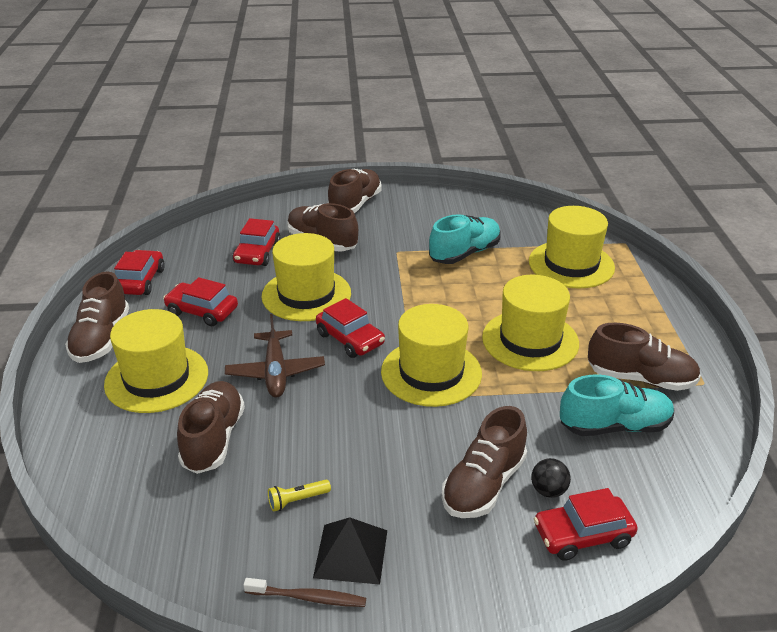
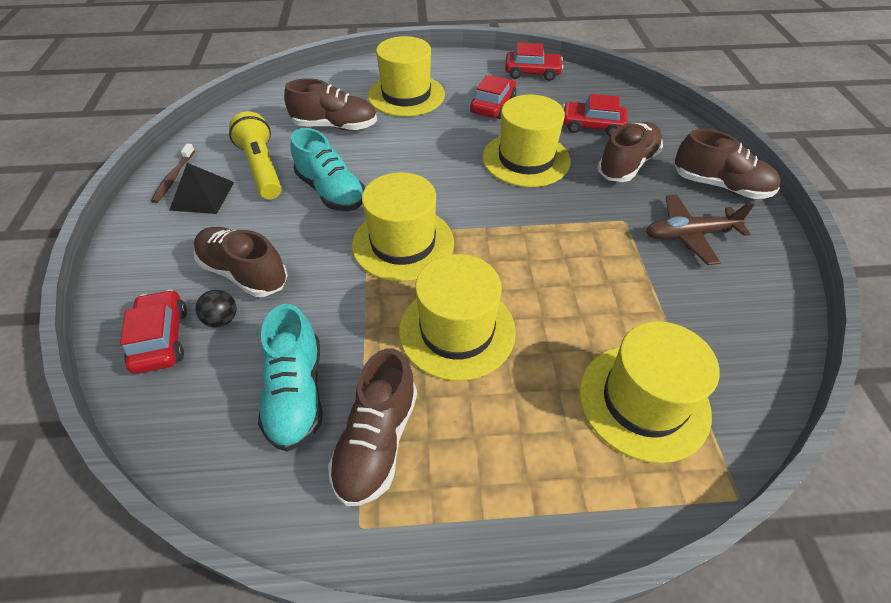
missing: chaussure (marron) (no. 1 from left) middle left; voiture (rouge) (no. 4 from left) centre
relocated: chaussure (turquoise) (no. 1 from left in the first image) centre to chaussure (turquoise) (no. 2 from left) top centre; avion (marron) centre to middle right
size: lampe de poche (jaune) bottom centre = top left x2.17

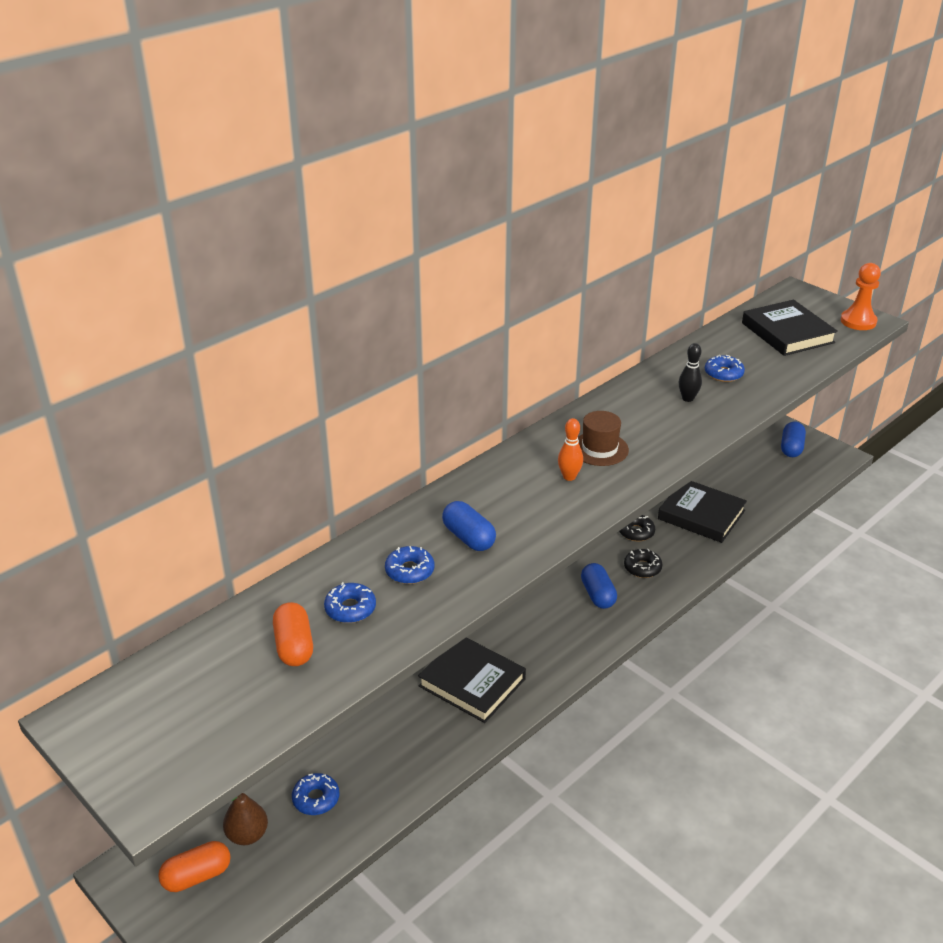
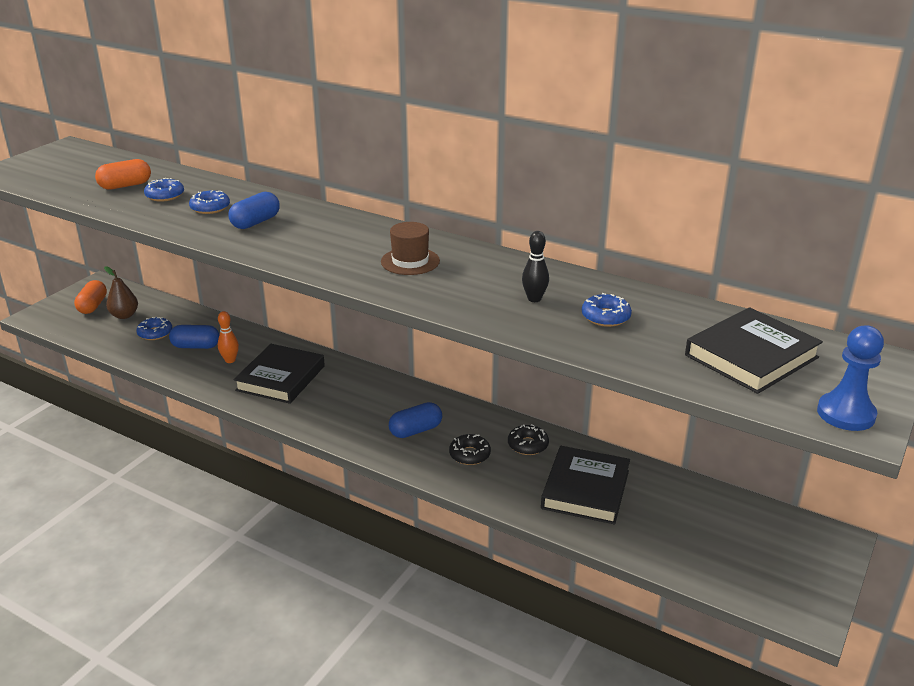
relocated: quille (orange) centre to middle left; gélule (bleu) (no. 3 from left in the first image) middle right to gélule (bleu) (no. 1 from left) middle left
colour: pion (orange) top right to pion (bleu) middle right
spun: gélule (orange) (no. 1 from left) bottom left = middle left 45 degrees clockwise

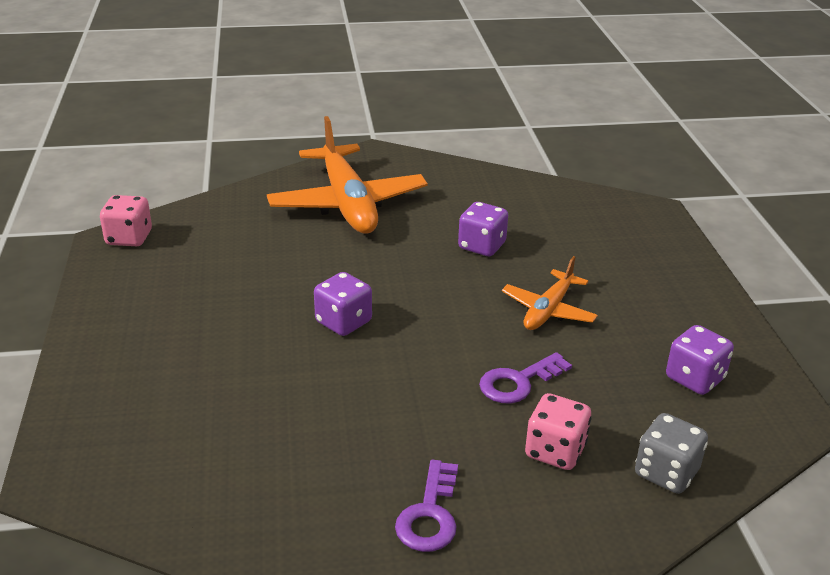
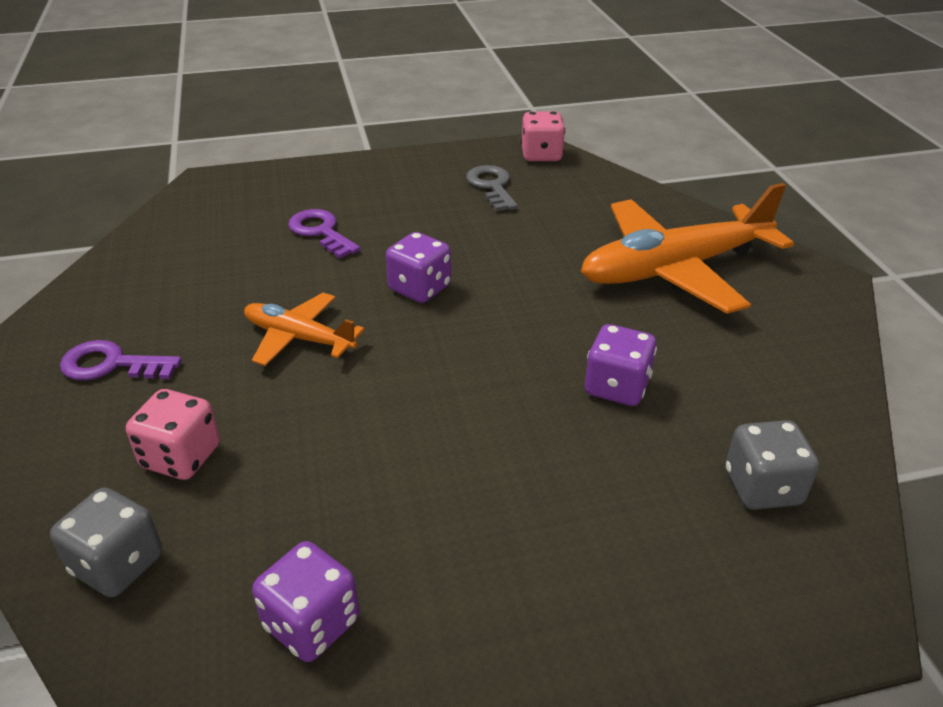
appeared: clé (gris) top centre; dé (gris) (no. 2 from left) middle right
relocated: avion (orange) (no. 2 from left in the first image) centre to avion (orange) (no. 1 from left) middle left; clé (violet) (no. 2 from left) centre to top centre

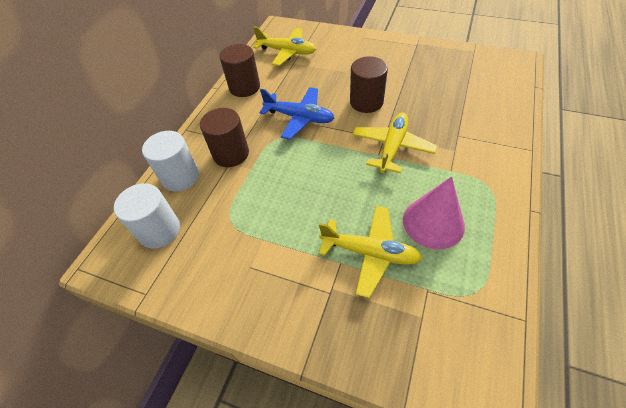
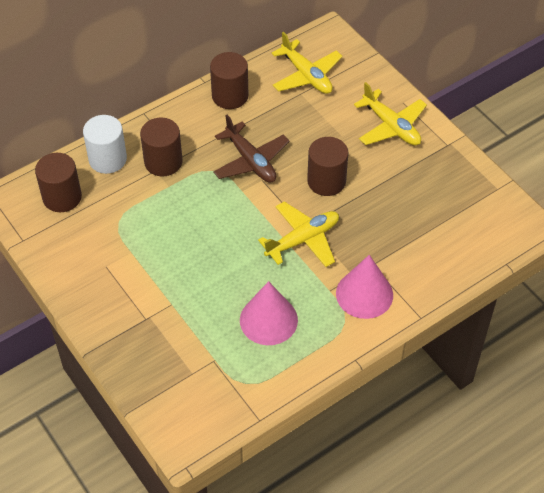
appeared: cône (rose) (no. 2 from left) middle right
relocated: avion (jaune) (no. 2 from left in the first image) centre to avion (jaune) (no. 3 from left) top right
colour: avion (bleu) top centre to avion (marron) top centre; cylindre (blanc) (no. 1 from left) middle left to cylindre (marron) (no. 1 from left) middle left

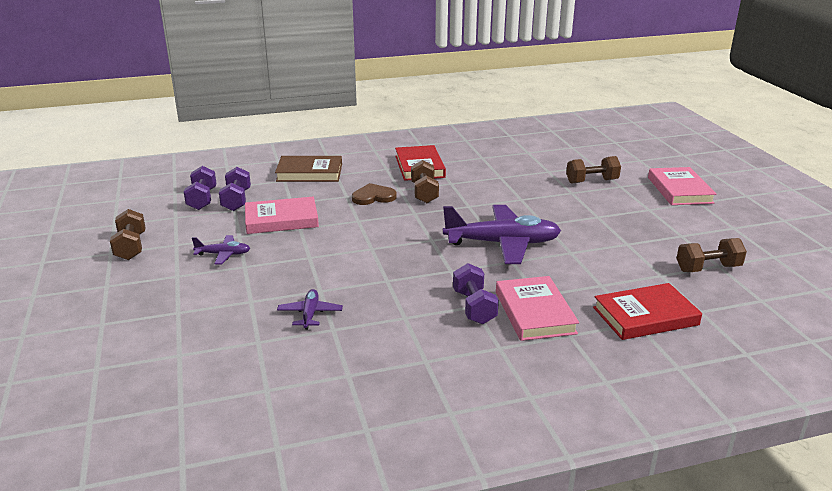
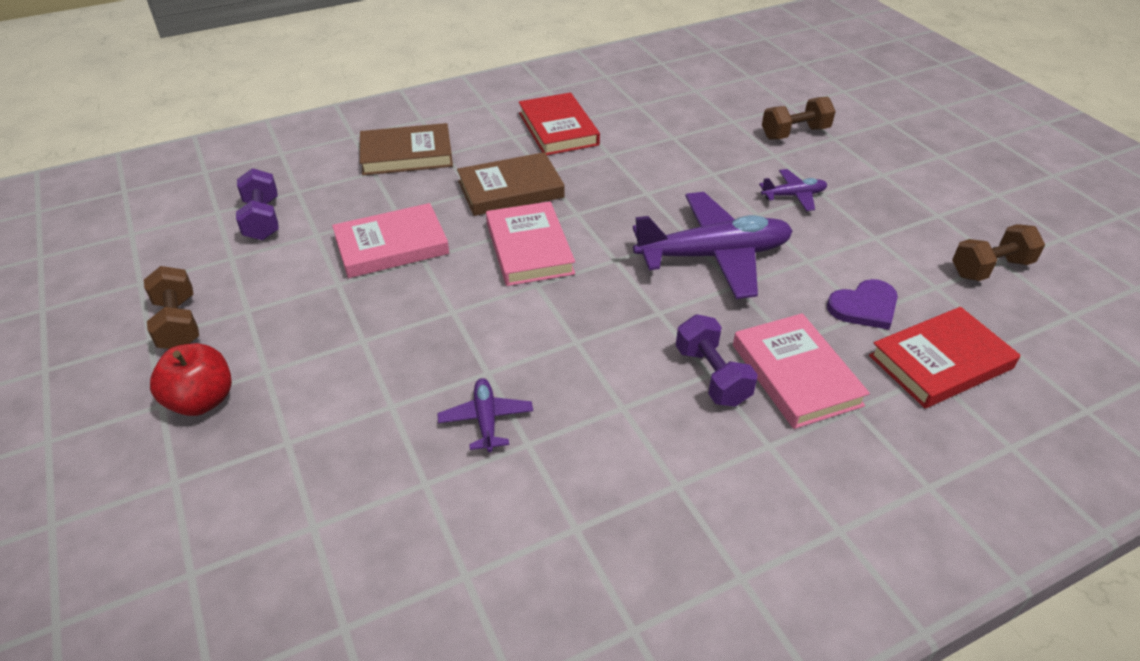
missing: haltère (marron) (no. 2 from left) centre; haltère (violet) (no. 2 from left) middle left
appeared: cœur (violet) middle right; pomme (rouge) middle left
relocated: livre (rose) (no. 3 from left in the first image) middle right to livre (rose) (no. 2 from left) centre; avion (violet) (no. 1 from left in the first image) middle left to avion (violet) (no. 3 from left) top right
exchanged: cœur (marron) centre to livre (marron) (no. 2 from left) top centre

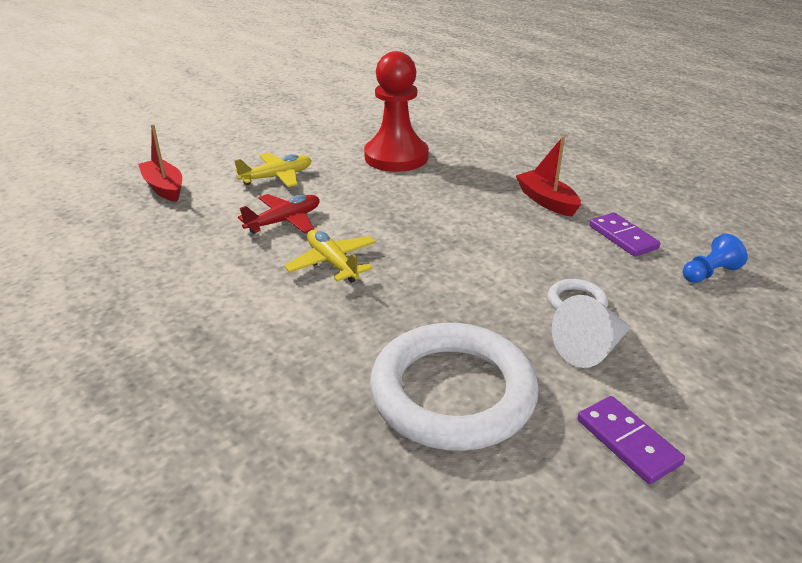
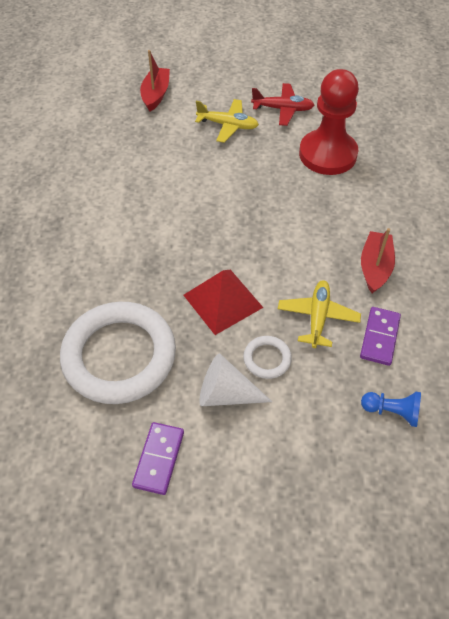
appeared: pyramide (rouge) centre
relocated: avion (rouge) centre to top centre; avion (jaune) (no. 2 from left) centre to middle right

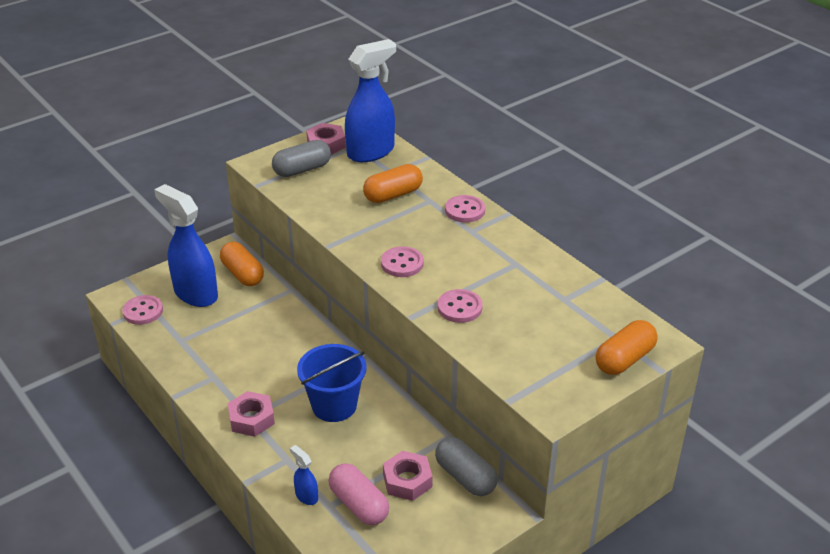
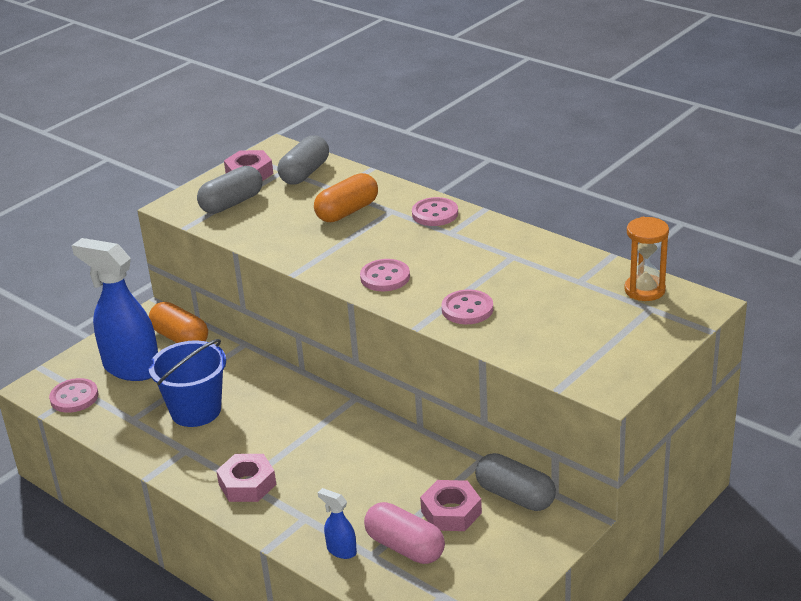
missing: gélule (orange) (no. 3 from left) middle right
appeared: sablier (orange) middle right
relocated: seau (bleu) bottom centre to middle left
exchanged: vaporisateur (bleu) (no. 3 from left) top centre to gélule (gris) (no. 2 from left) top centre

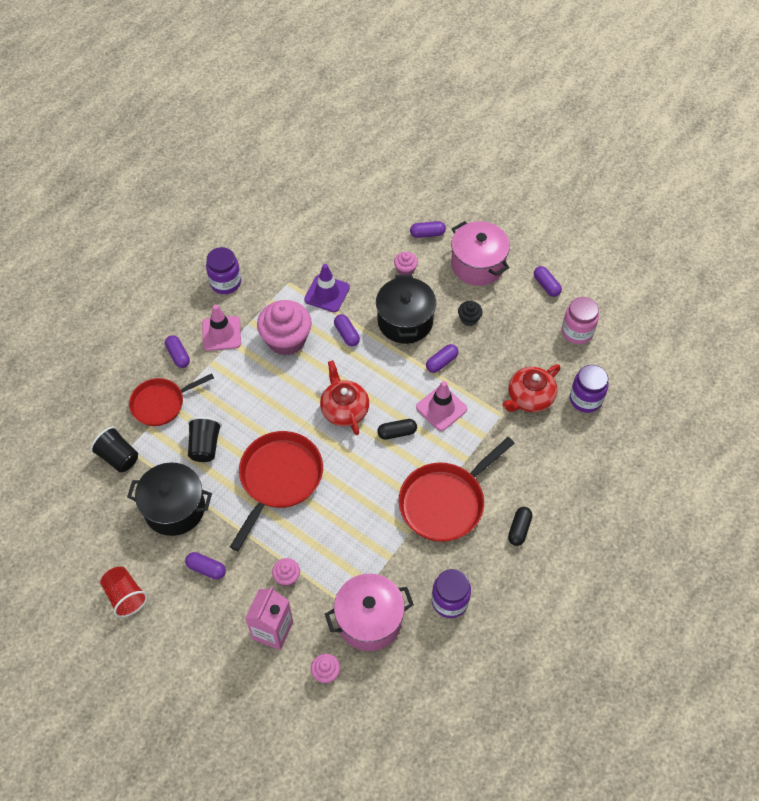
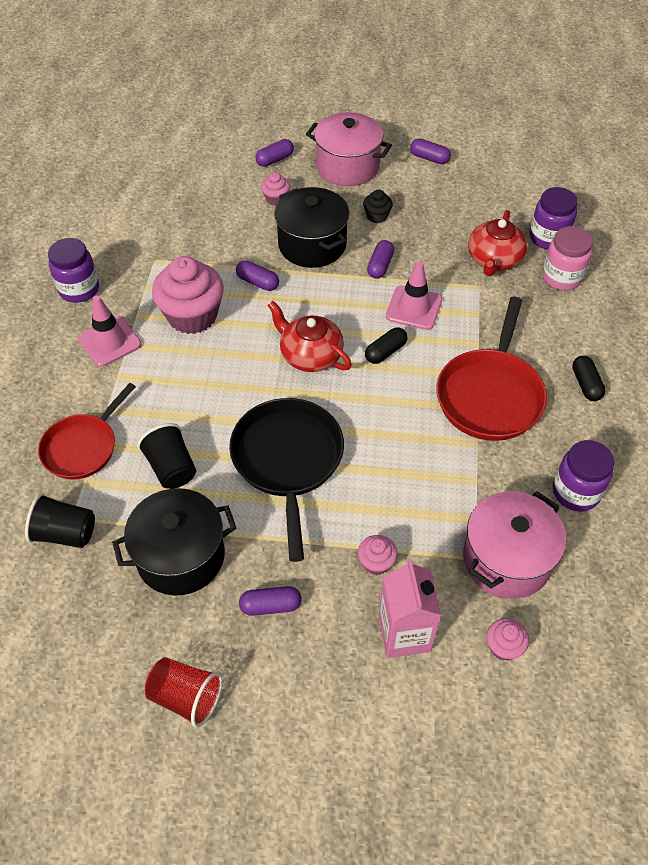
missing: cône de chantier (violet) centre; gélule (violet) (no. 1 from left) middle left
relocated: bocal (rose) middle right to top right
colour: poêle (rouge) (no. 2 from left) centre to poêle (noir) centre

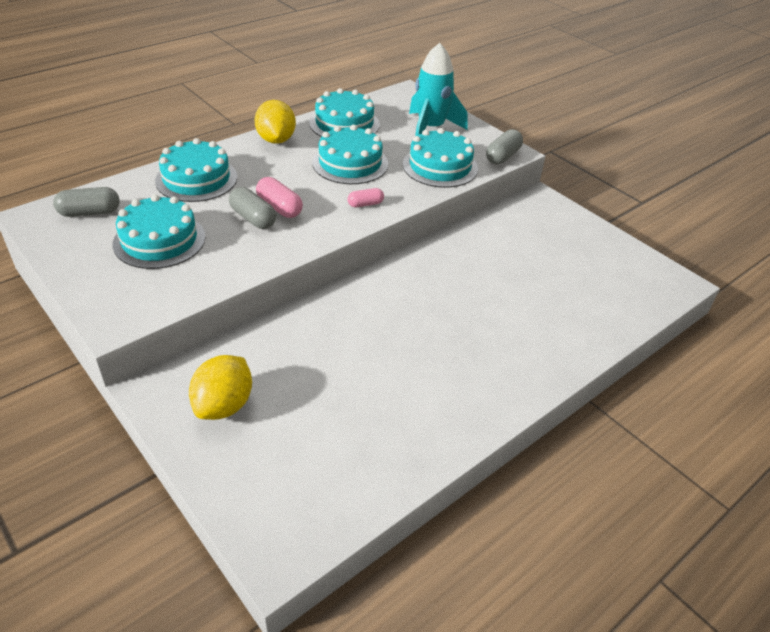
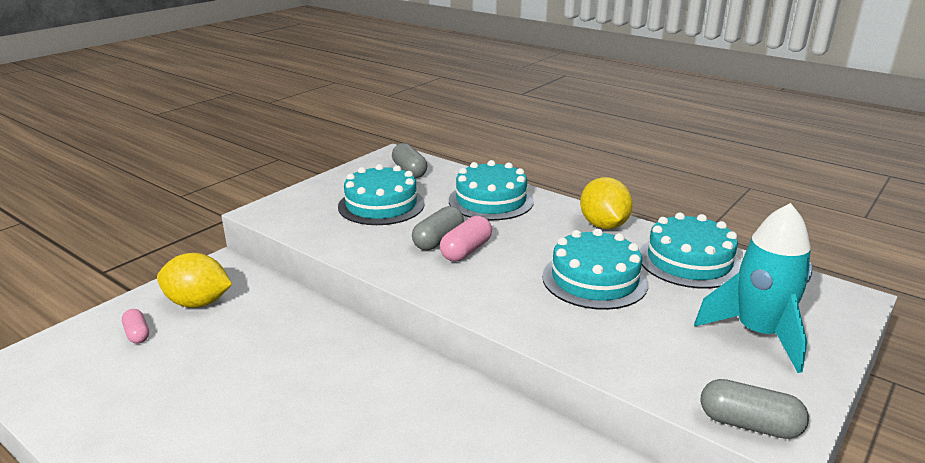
missing: gâteau (turquoise) (no. 5 from left) top centre
relocated: gélule (rose) (no. 2 from left in the first image) top centre to gélule (rose) (no. 1 from left) bottom left
spun: citron (jaune) (no. 2 from left) top centre = centre 75 degrees counterclockwise

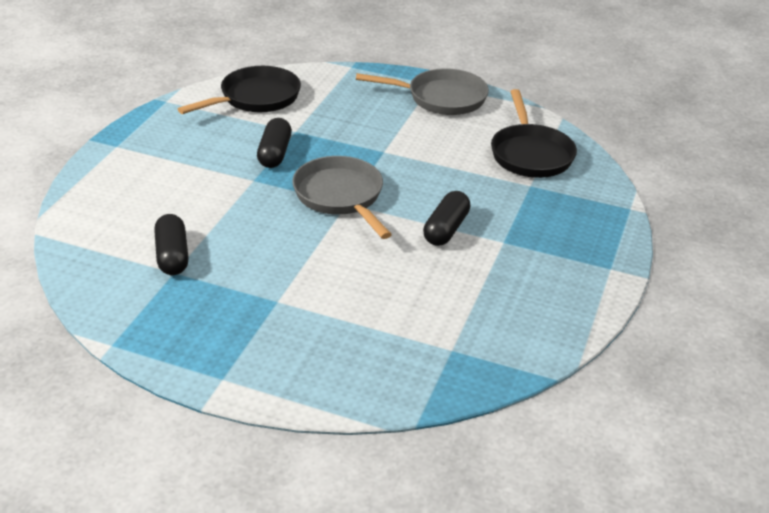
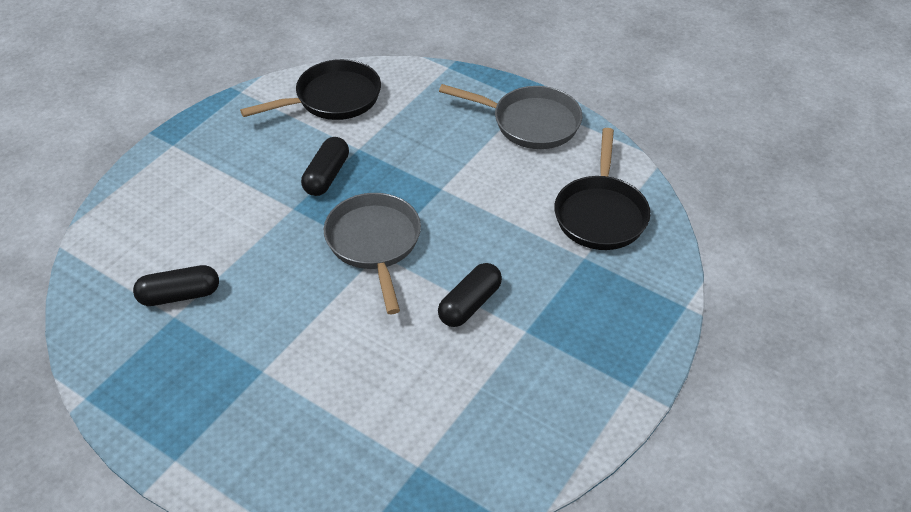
spun: gélule (noir) (no. 1 from left) middle left = middle left 75 degrees clockwise

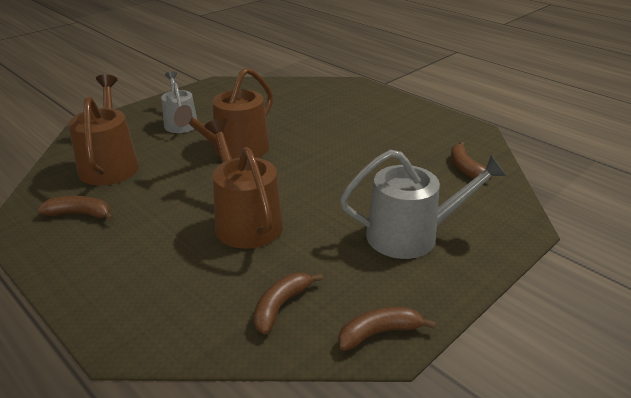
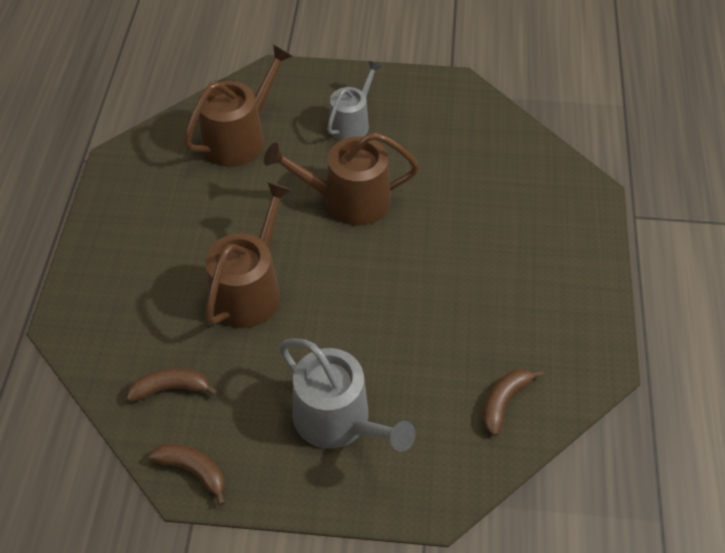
missing: banane (marron) (no. 1 from left) middle left

